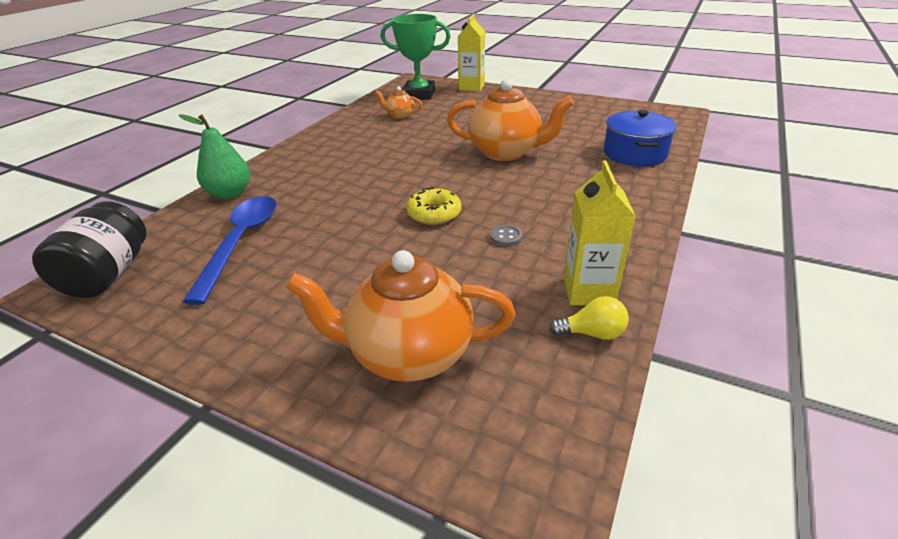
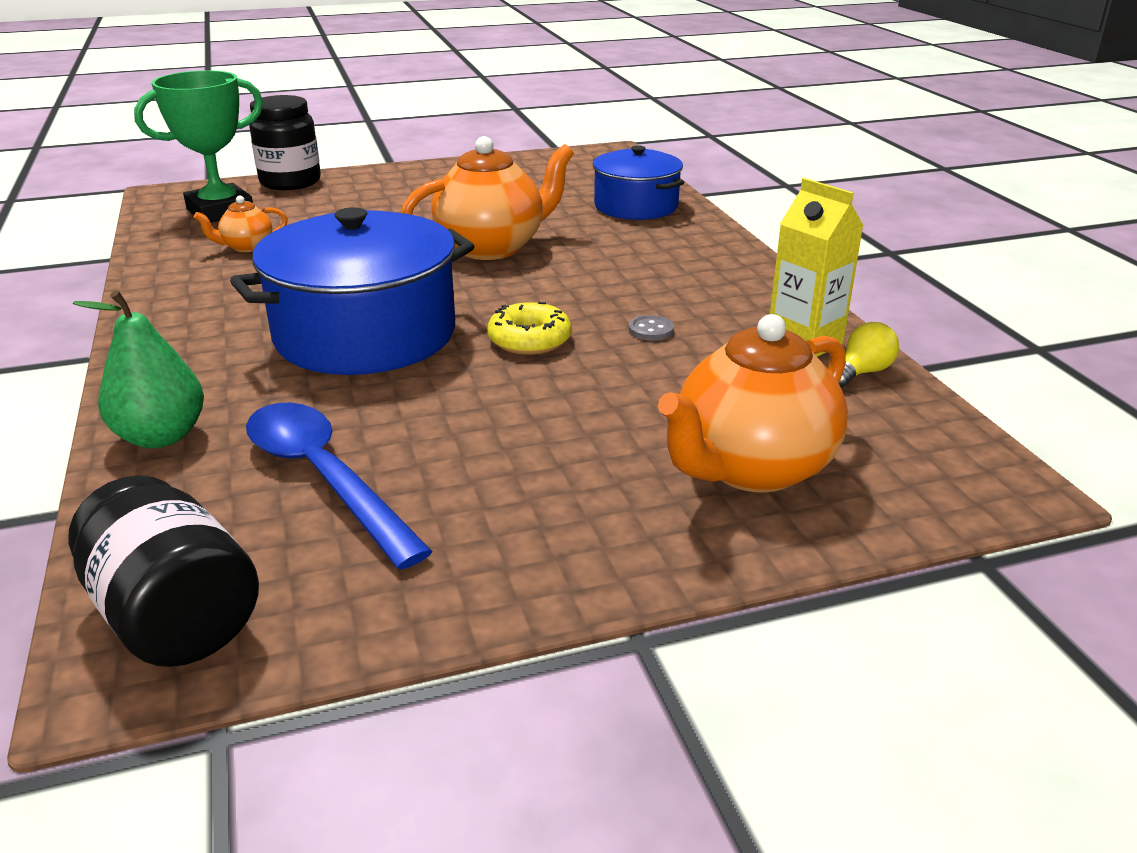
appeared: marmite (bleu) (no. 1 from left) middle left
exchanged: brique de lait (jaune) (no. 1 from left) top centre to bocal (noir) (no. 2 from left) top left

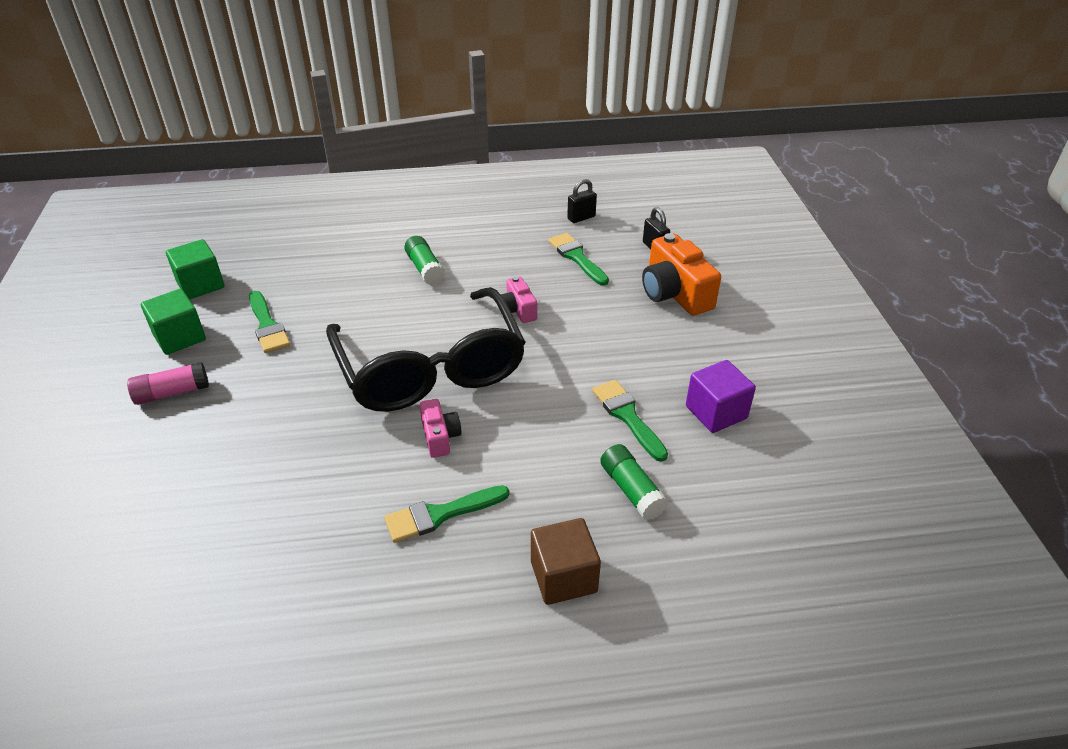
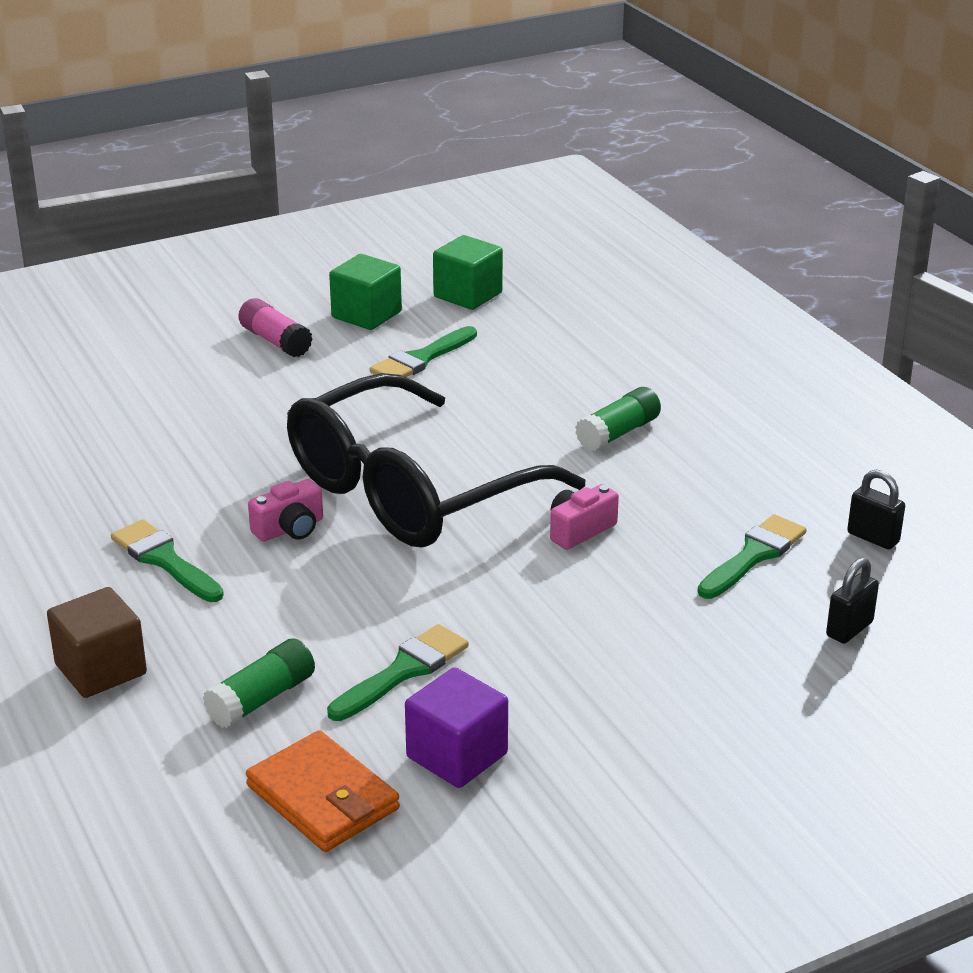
missing: appareil photo (orange) centre
appeared: portefeuille (orange) bottom left

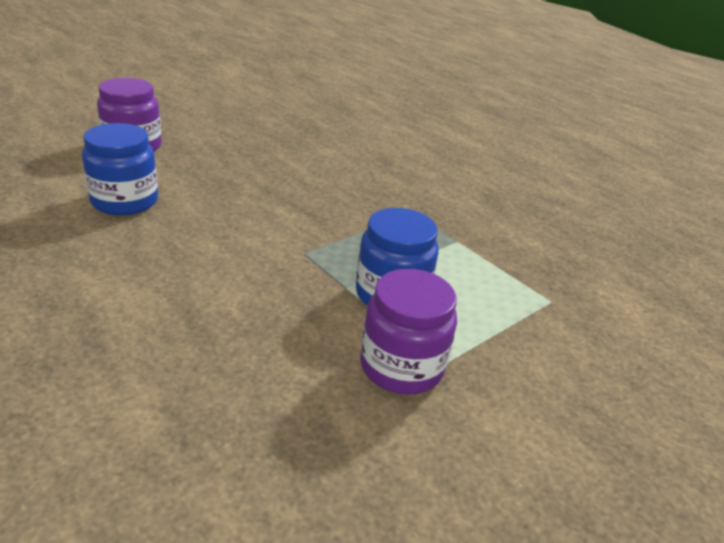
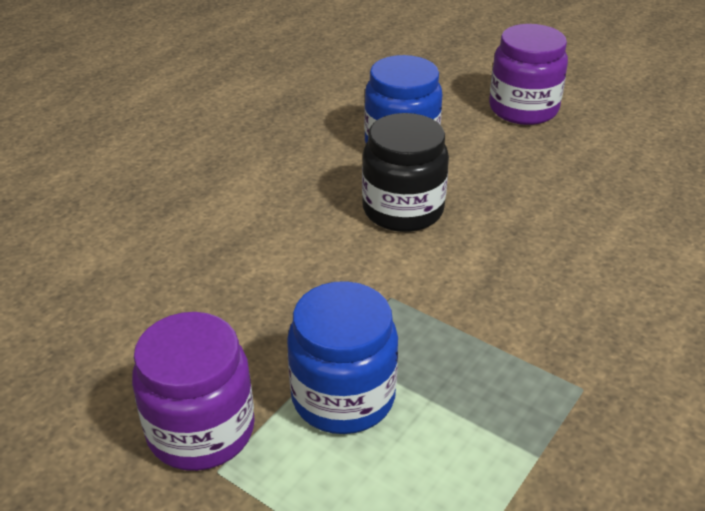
appeared: bocal (noir) centre

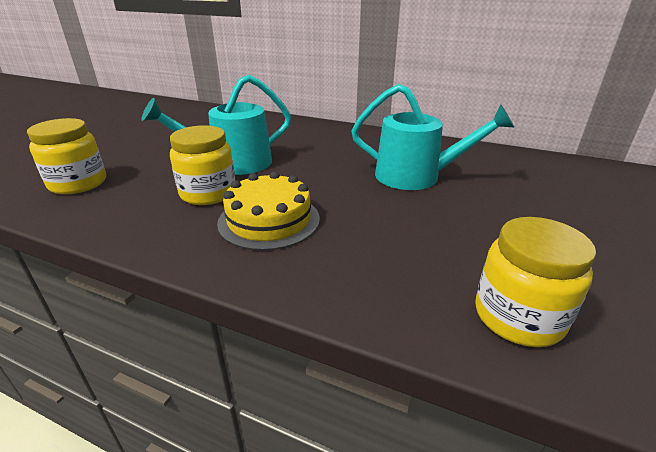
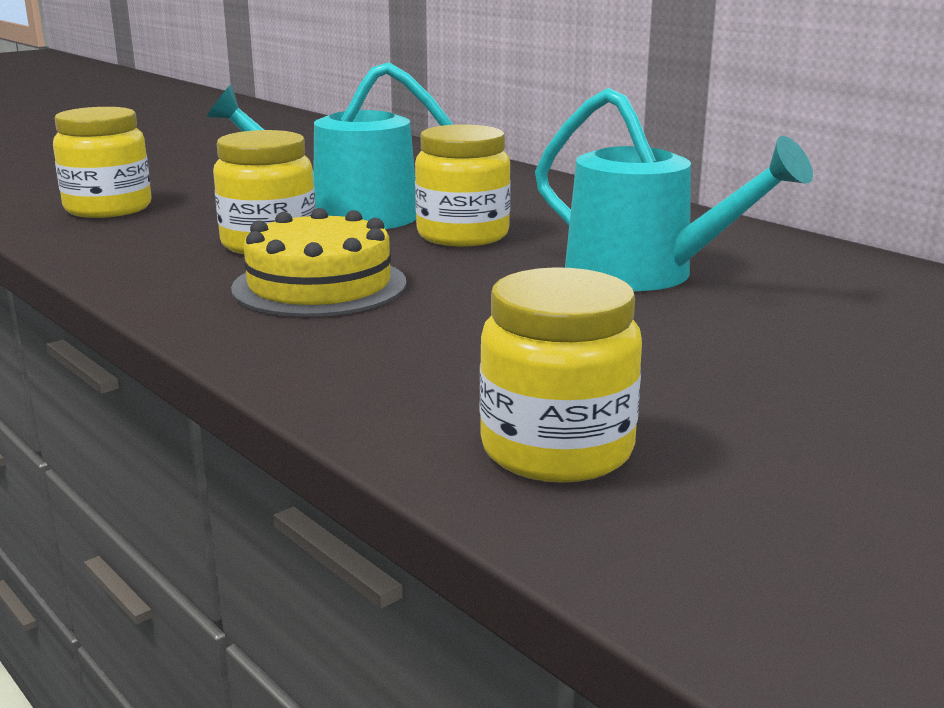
appeared: bocal (jaune) (no. 3 from left) top centre

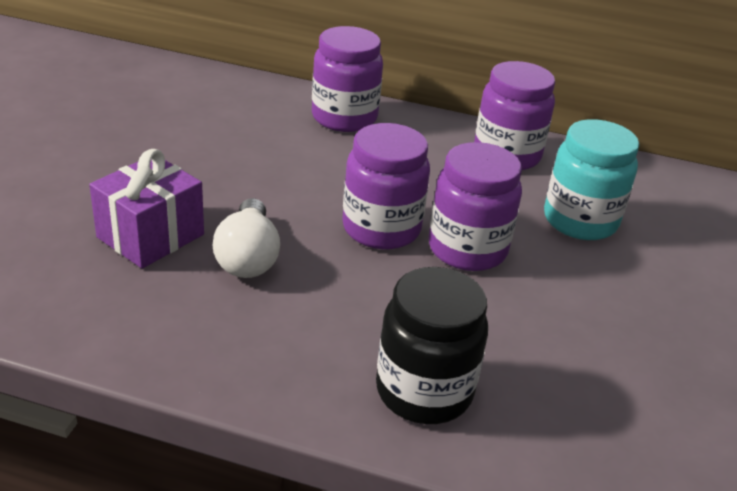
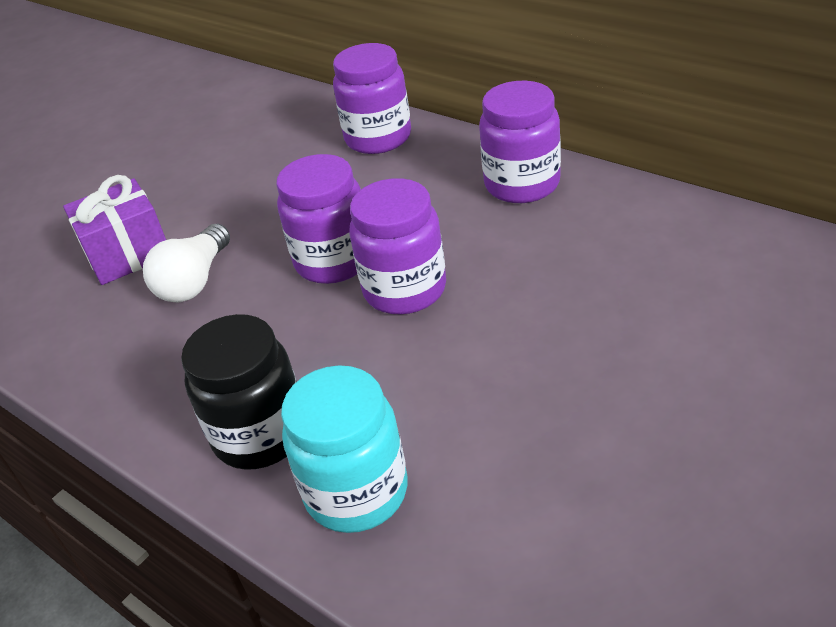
relocated: bocal (turquoise) middle right to bottom centre

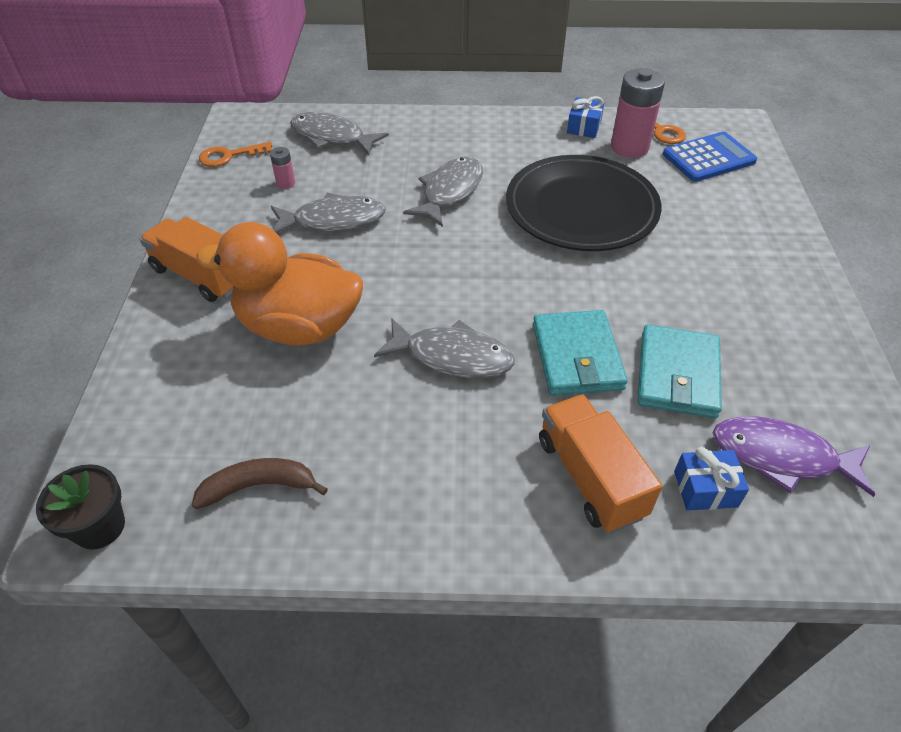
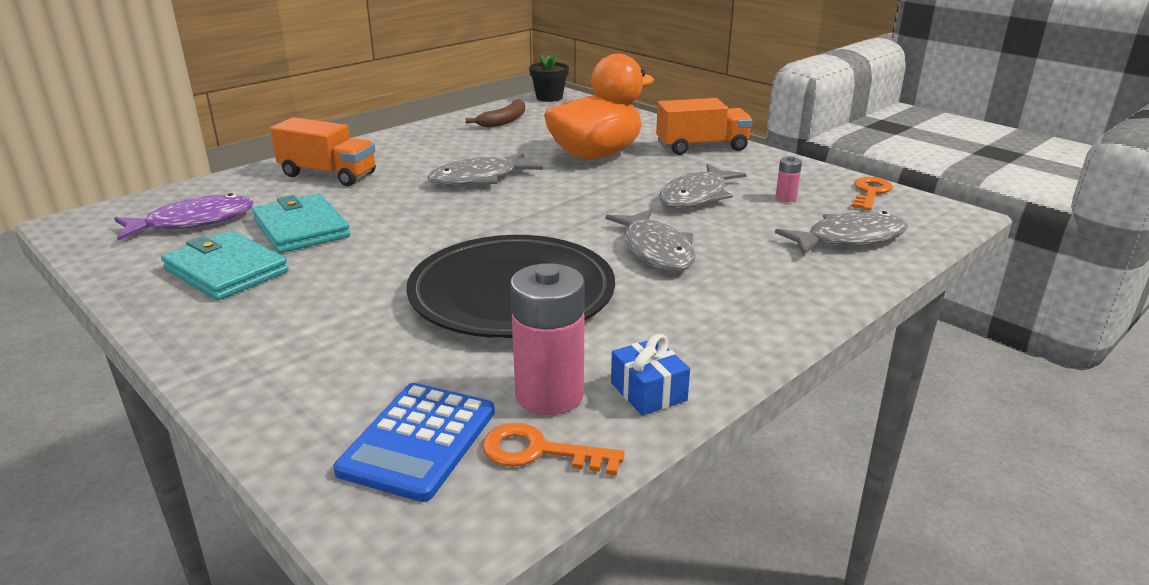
missing: cadeau (bleu) (no. 2 from left) middle right
relocated: portefeuille (turquoise) (no. 1 from left) centre to middle left

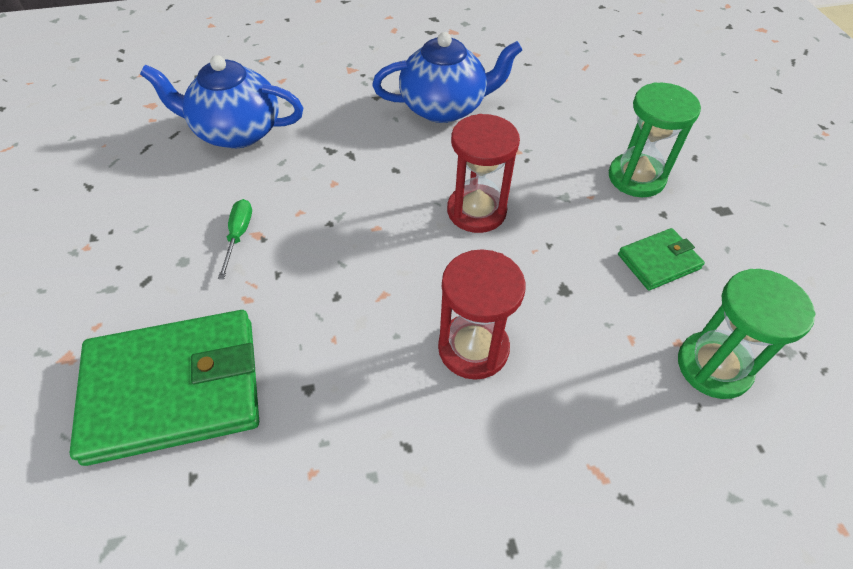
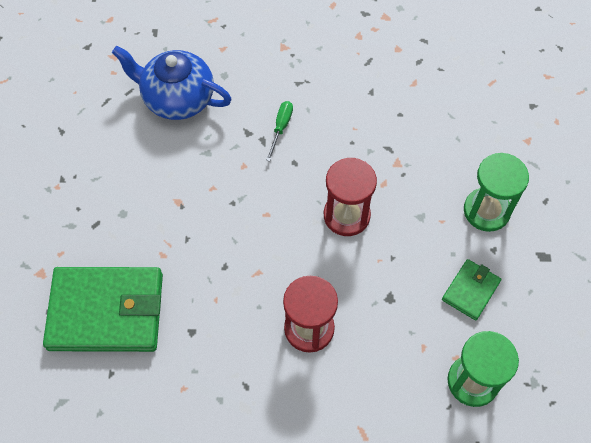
missing: théière (bleu) (no. 2 from left) top centre
relocated: tournevis (vert) middle left to top centre
spun: portefeuille (vert) (no. 2 from left) middle right = middle right 45 degrees counterclockwise

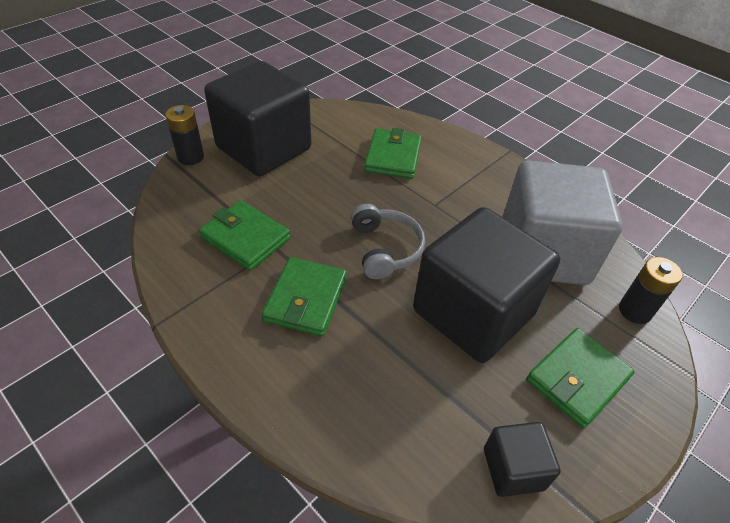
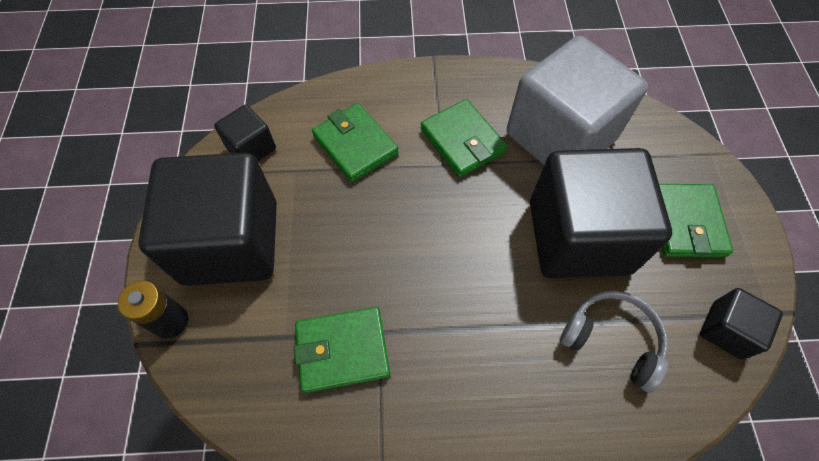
missing: pile (noir) (no. 2 from left) middle right
appeared: cube (noir) (no. 2 from left) top left
relocated: casque audio (gris) centre to bottom right; portefeuille (vert) (no. 2 from left in the first image) centre to portefeuille (vert) (no. 3 from left) top centre

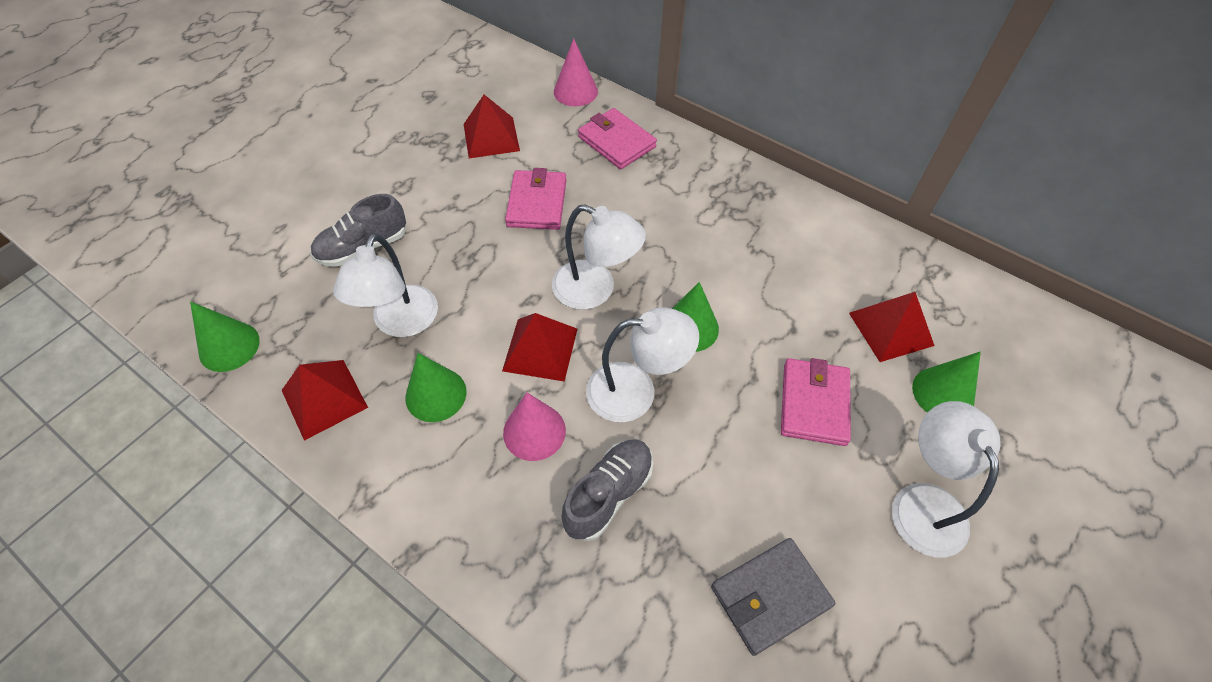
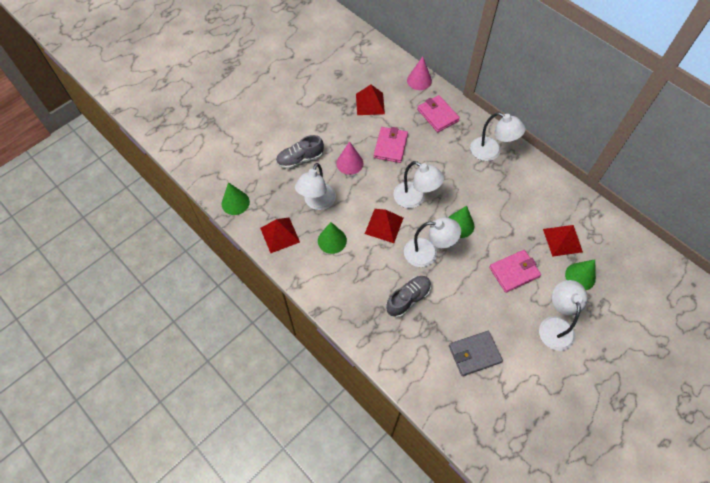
appeared: lampe (blanc) (no. 4 from left) top right
relocated: cône (rose) (no. 1 from left) centre to top centre
spun: portefeuille (rose) (no. 3 from left) middle right = middle right 45 degrees clockwise

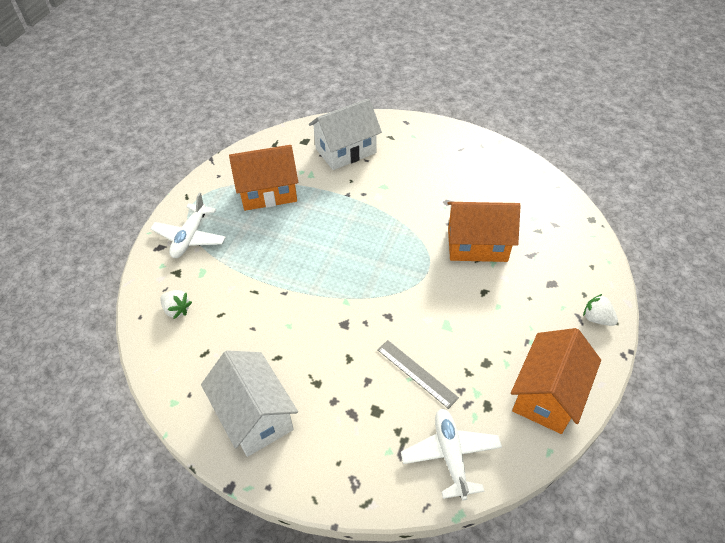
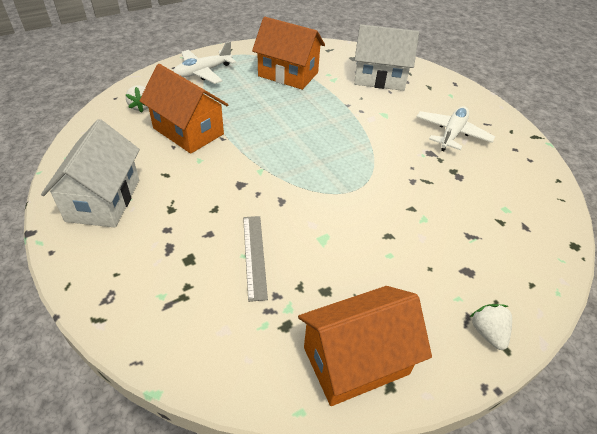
relocated: maison (orange) (no. 2 from left in the first image) middle right to maison (orange) (no. 1 from left) top left; avion (blanc) (no. 2 from left) bottom centre to top right

